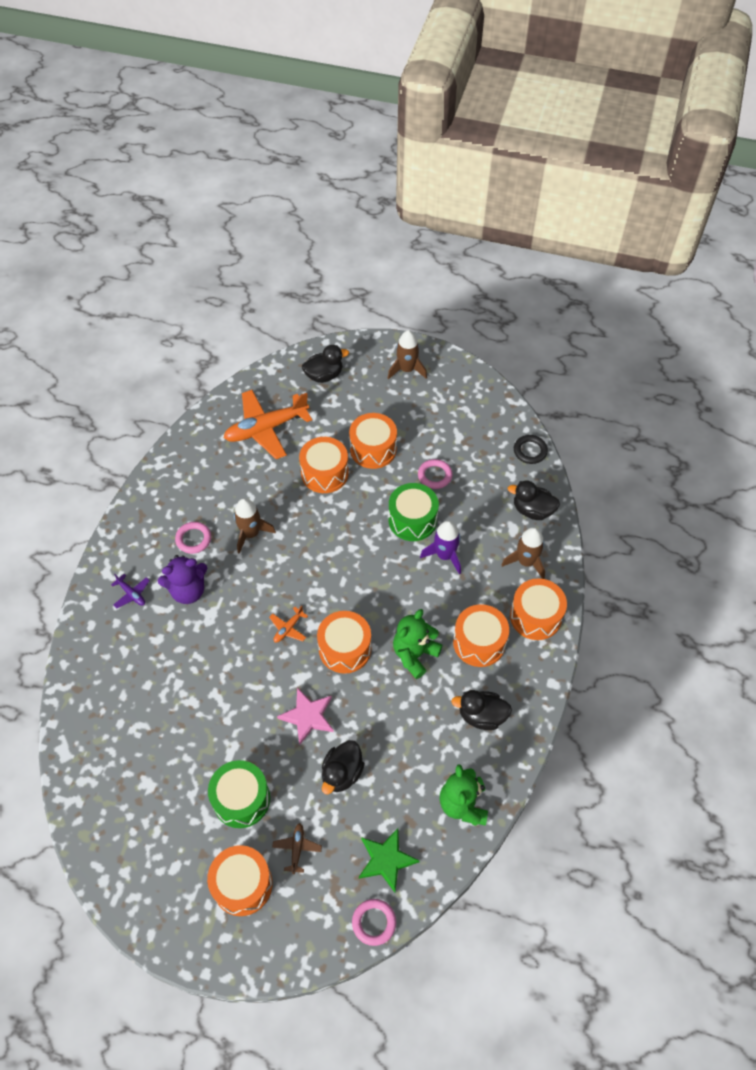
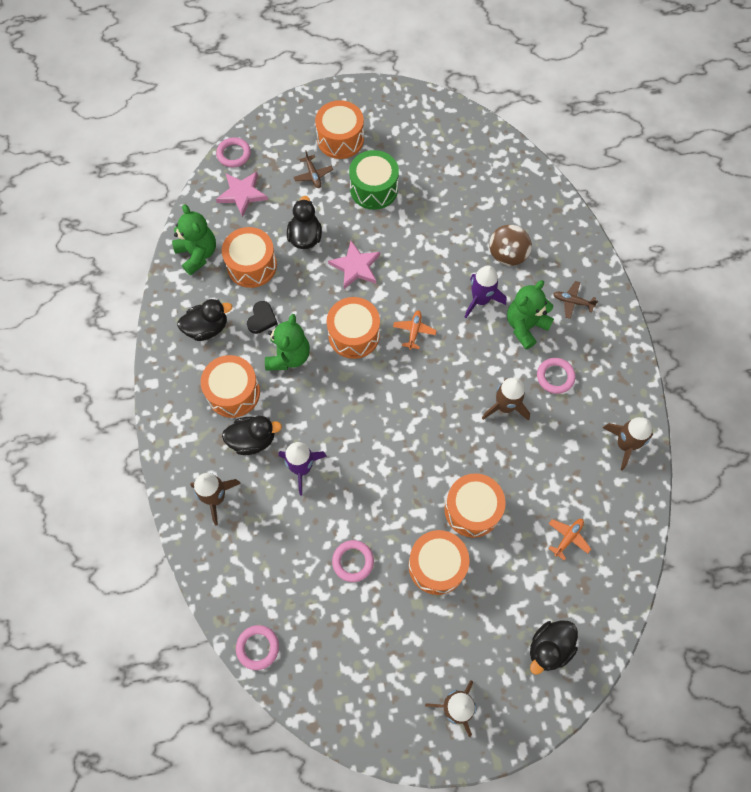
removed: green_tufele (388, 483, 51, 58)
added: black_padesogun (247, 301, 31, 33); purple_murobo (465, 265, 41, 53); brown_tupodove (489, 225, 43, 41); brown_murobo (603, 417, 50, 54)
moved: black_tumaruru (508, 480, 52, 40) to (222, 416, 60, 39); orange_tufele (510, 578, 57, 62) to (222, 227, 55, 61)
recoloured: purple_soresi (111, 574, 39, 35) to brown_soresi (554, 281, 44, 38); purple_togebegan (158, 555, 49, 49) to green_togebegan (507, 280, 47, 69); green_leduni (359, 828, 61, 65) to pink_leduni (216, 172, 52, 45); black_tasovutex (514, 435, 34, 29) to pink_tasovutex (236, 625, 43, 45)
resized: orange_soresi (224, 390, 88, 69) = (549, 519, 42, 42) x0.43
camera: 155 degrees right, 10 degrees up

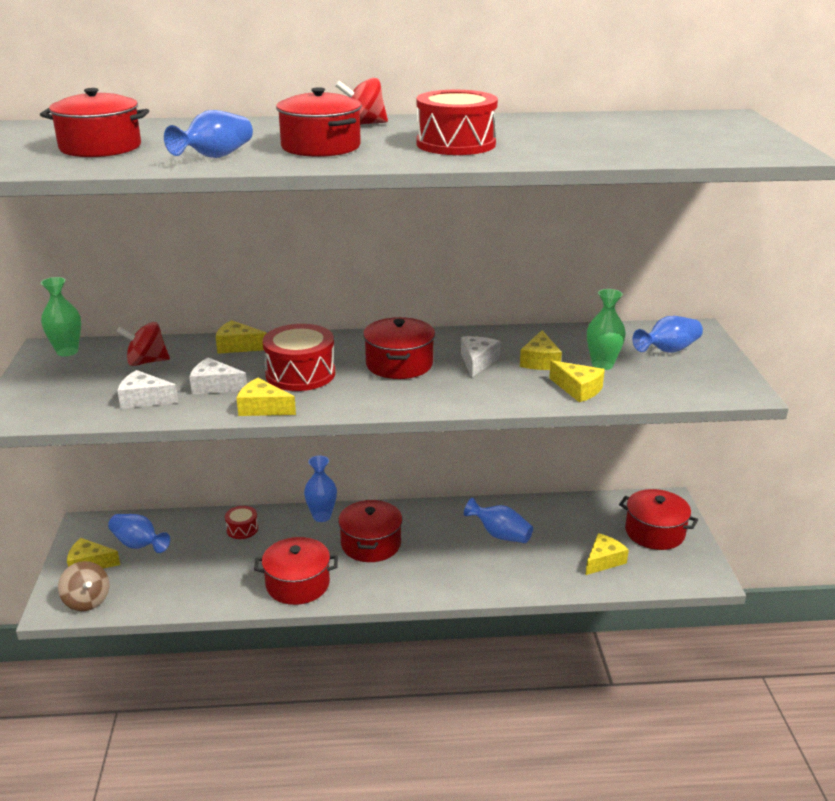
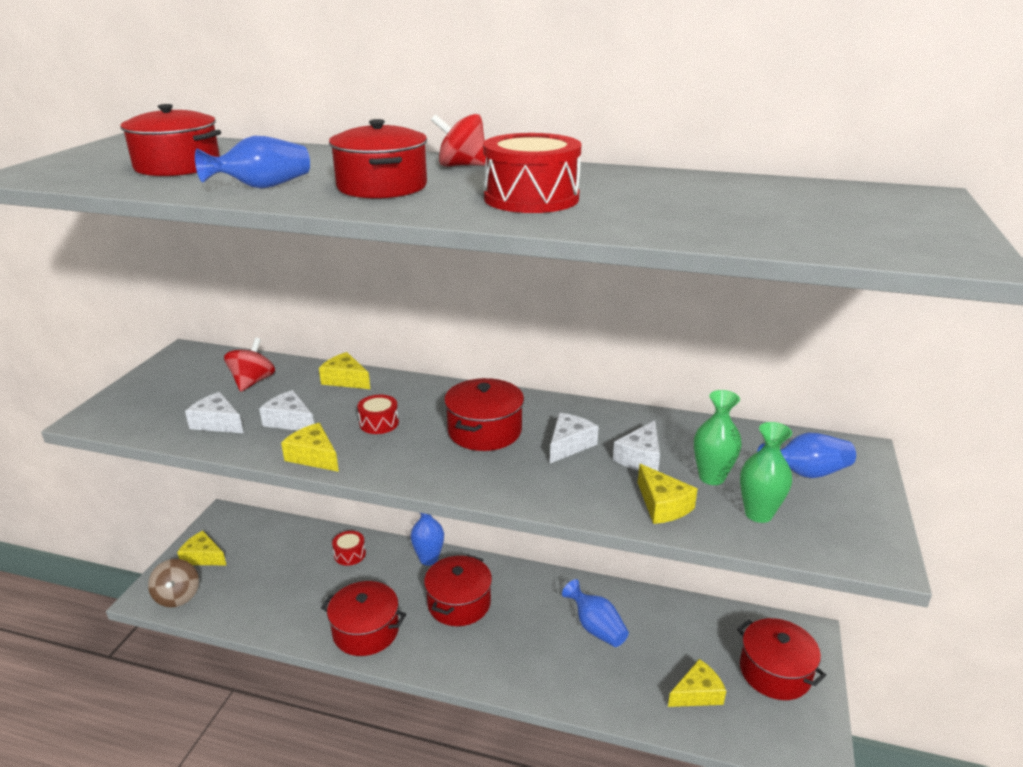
removed: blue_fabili (108, 514, 62, 39)
moved: green_fabili (41, 277, 40, 79) to (740, 422, 52, 101)
recoloured: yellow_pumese (520, 330, 42, 40) to white_pumese (613, 420, 47, 51)
turned: red_tupodove (116, 322, 54, 44) = (224, 338, 51, 54) 90 degrees clockwise
resized: red_tufele (263, 324, 72, 67) = (357, 395, 42, 39) x0.53
camera: 20 degrees right, 0 degrees up

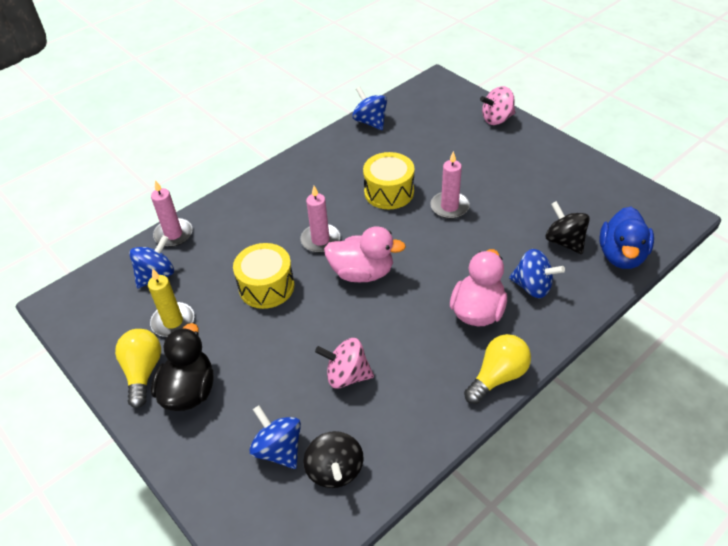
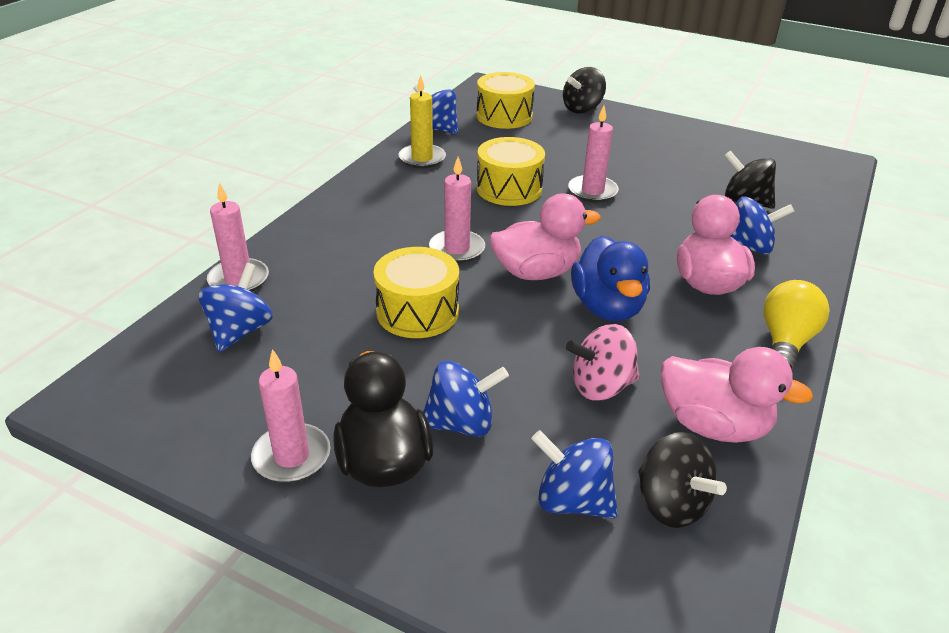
added: blue_tupodove (423, 361, 86, 76); yellow_tufele (476, 72, 59, 57); pink_tumaruru (661, 347, 152, 96)
moved: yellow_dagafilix (148, 268, 46, 69) to (399, 75, 47, 94); blue_tumaruru (600, 207, 54, 62) to (571, 236, 79, 86)
replaced: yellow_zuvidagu (115, 329, 46, 79) to pink_dagafilix (251, 349, 79, 134)
recoloured: pink_tupodove (480, 86, 35, 39) to black_tupodove (563, 67, 43, 46)
camera: 25 degrees left, 10 degrees down

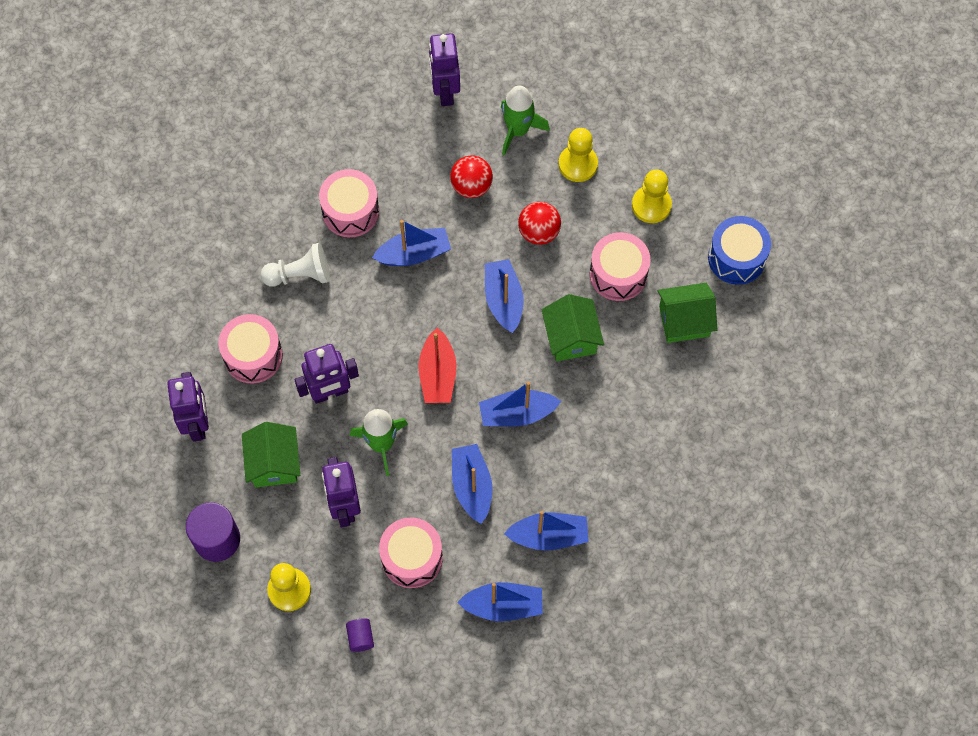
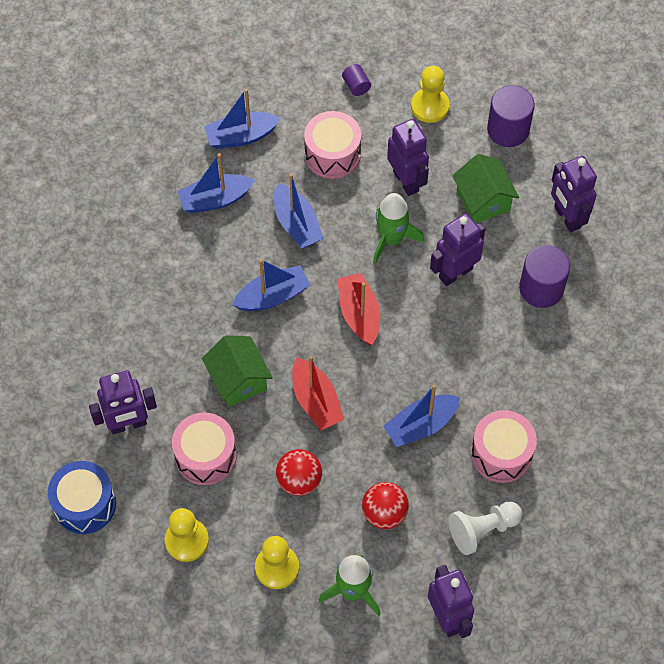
moved: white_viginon (260, 243, 70, 44) to (449, 501, 73, 54)
replaced: pink_tufele (218, 314, 65, 69) to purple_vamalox (519, 245, 51, 63); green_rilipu (658, 283, 60, 60) to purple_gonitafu (89, 370, 68, 64)
recoloured: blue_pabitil (485, 259, 39, 74) to red_pabitil (292, 356, 52, 74)
camera: 165 degrees right, 5 degrees down

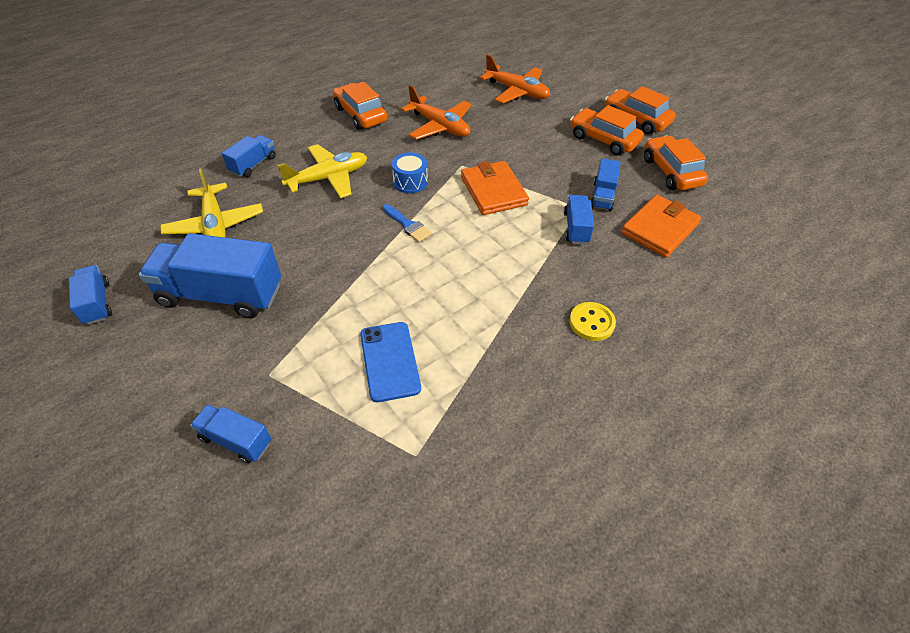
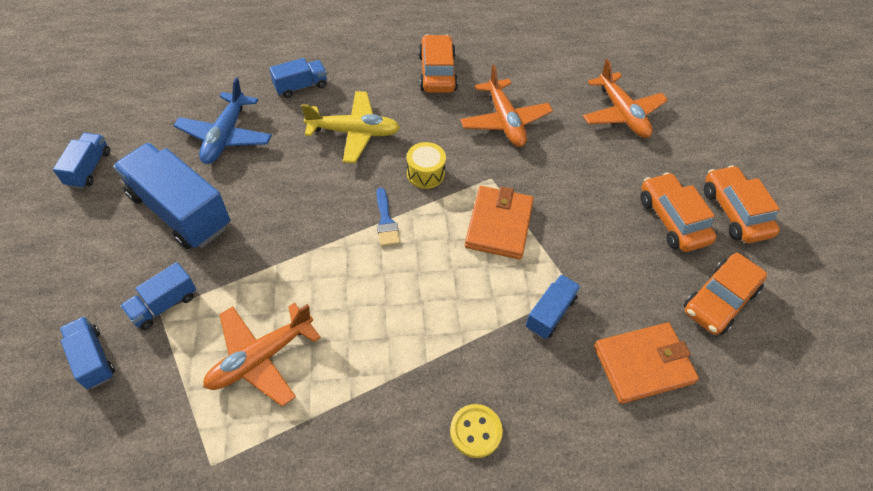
moved: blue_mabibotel (591, 158, 30, 53) to (120, 262, 77, 68)
replaced: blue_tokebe (360, 322, 61, 80) to orange_soresi (203, 303, 118, 103)
recoloured: yellow_soresi (160, 168, 103, 69) to blue_soresi (174, 77, 98, 87); blue_tufele (392, 152, 36, 41) to yellow_tufele (407, 142, 39, 47)
turned: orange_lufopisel (644, 135, 64, 55) = (684, 253, 83, 82) 150 degrees counterclockwise
camera: 30 degrees right, 5 degrees up

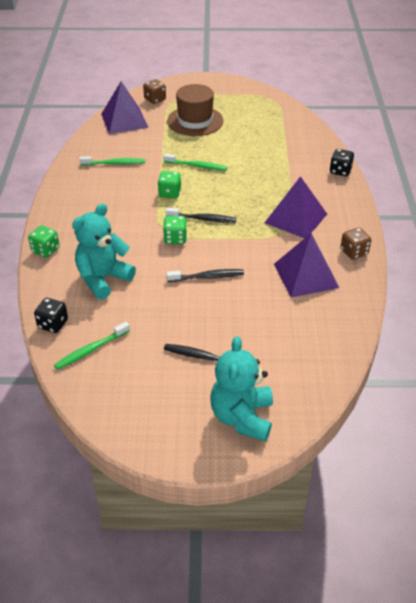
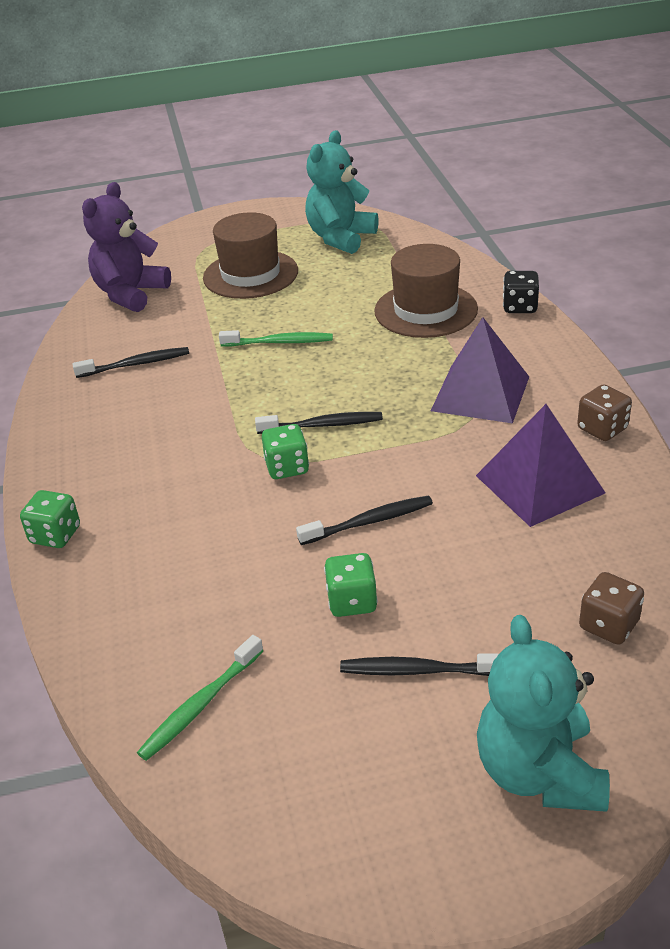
removed: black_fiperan (34, 298, 34, 35)
added: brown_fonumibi (374, 244, 104, 94)
moved: turquoise_togebegan (72, 204, 64, 96) to (305, 130, 74, 124); brown_fiperan (143, 79, 23, 25) to (579, 572, 65, 73); green_fiperan (158, 171, 23, 27) to (324, 553, 54, 64)
replaced: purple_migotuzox (101, 81, 48, 53) to purple_togebegan (82, 182, 89, 130)
recoloured: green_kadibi (79, 156, 66, 10) to black_kadibi (72, 347, 117, 31)
camera: 10 degrees left, 5 degrees down

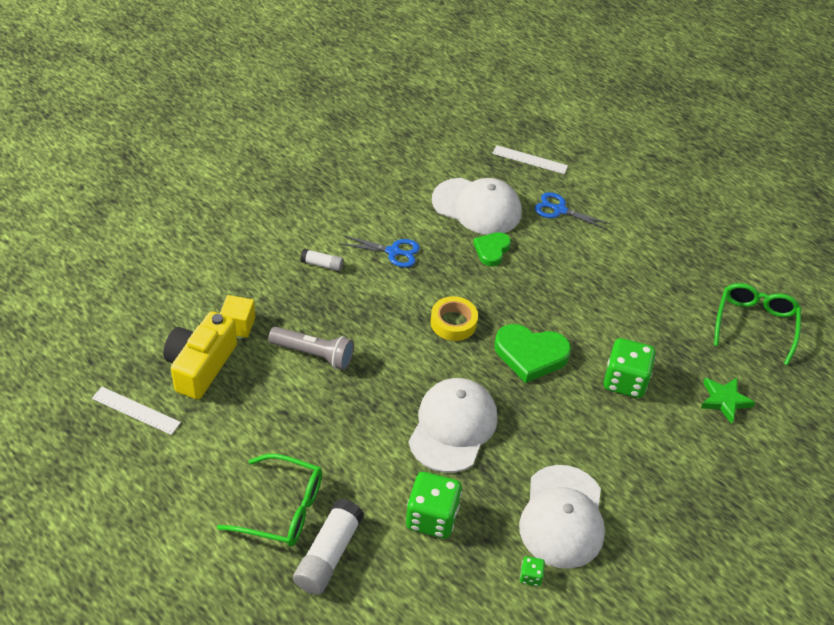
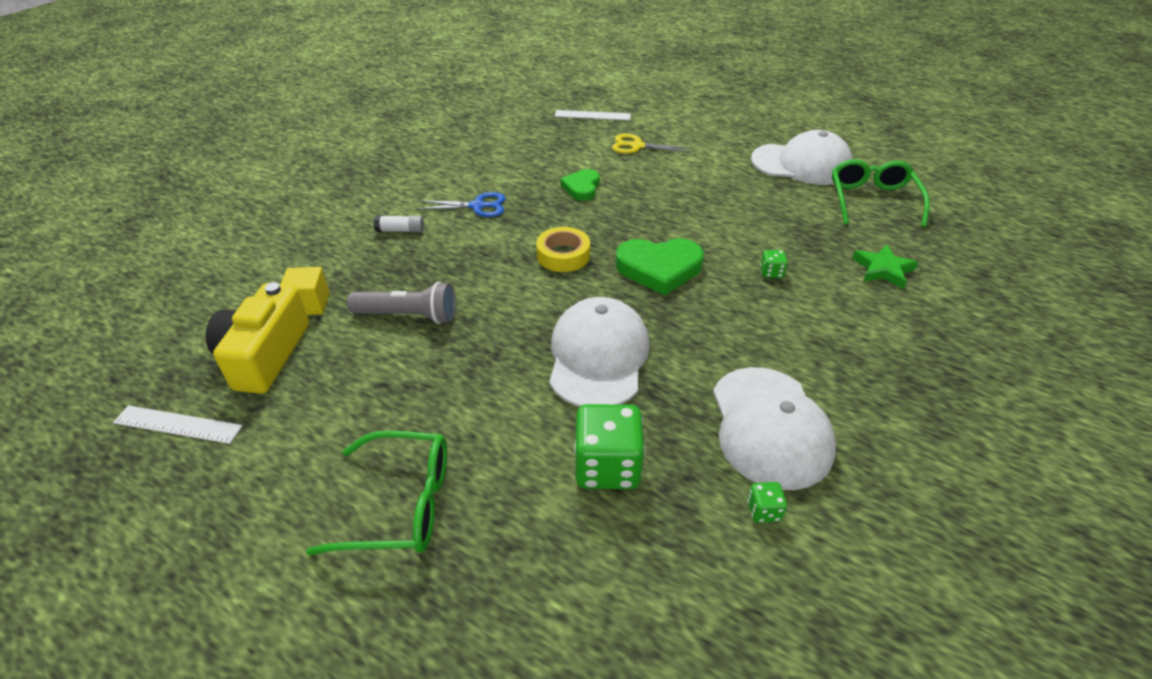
removed: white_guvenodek (293, 499, 71, 96)
moved: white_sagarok (432, 178, 90, 57) to (751, 130, 102, 55)
recoloured: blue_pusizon (535, 192, 76, 38) to yellow_pusizon (612, 134, 79, 20)
resized: green_fiperan (604, 338, 52, 60) = (760, 250, 28, 28) x0.45
camera: 10 degrees left, 5 degrees down

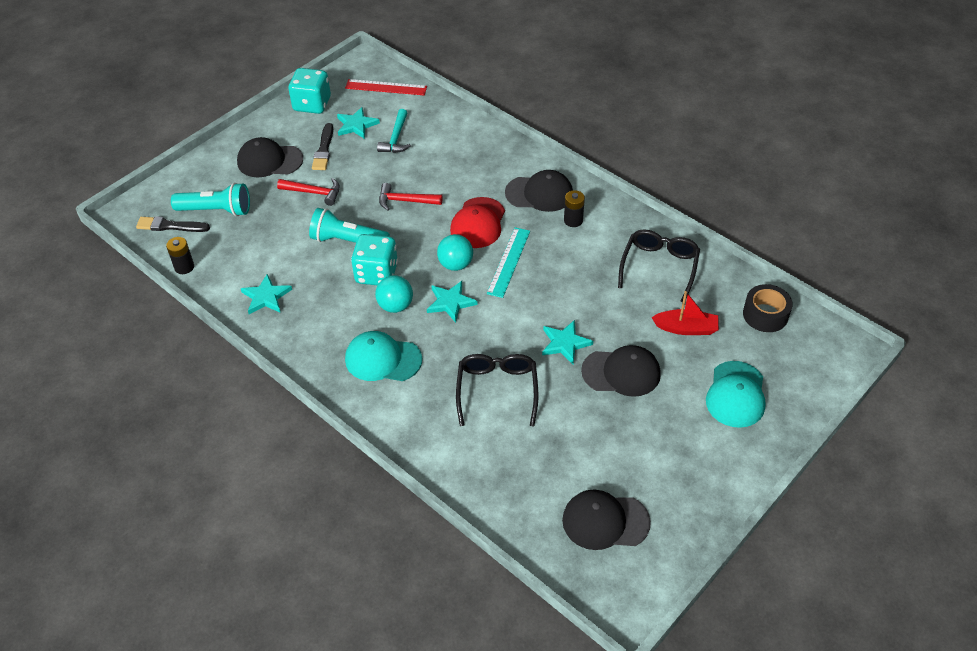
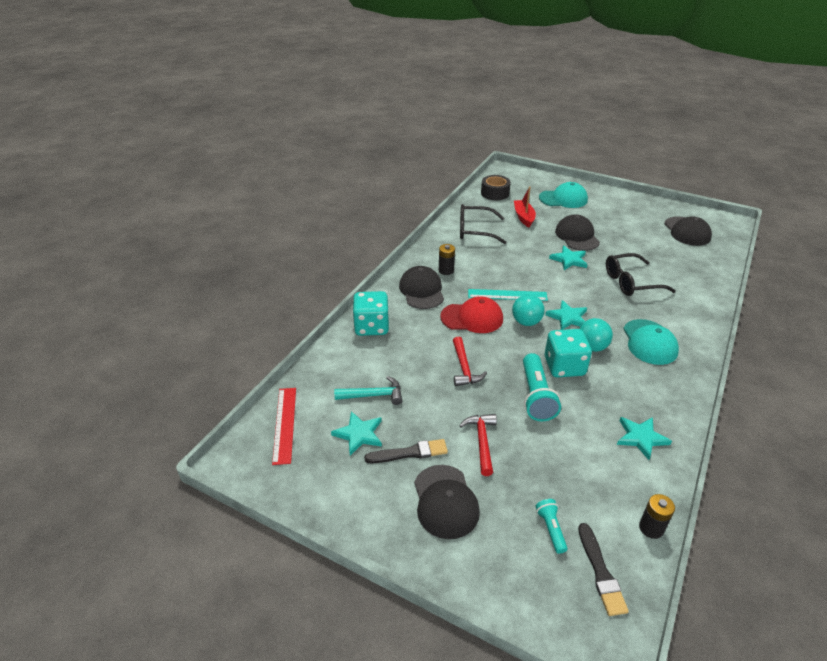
moved: turquoise_fiperan (288, 68, 43, 46) to (352, 291, 37, 45)
resized: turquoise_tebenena (171, 183, 79, 33) = (535, 499, 33, 55) x0.53
camera: 105 degrees left, 10 degrees down

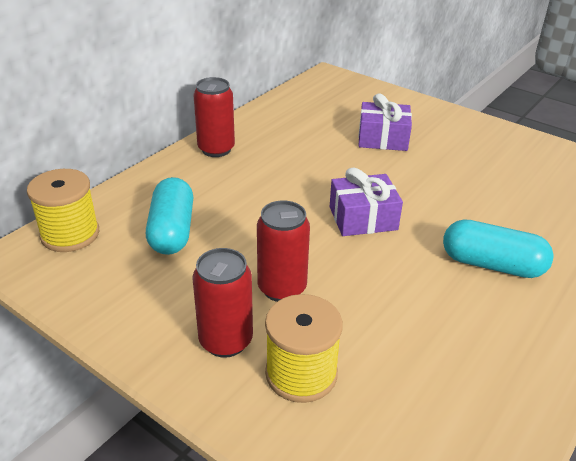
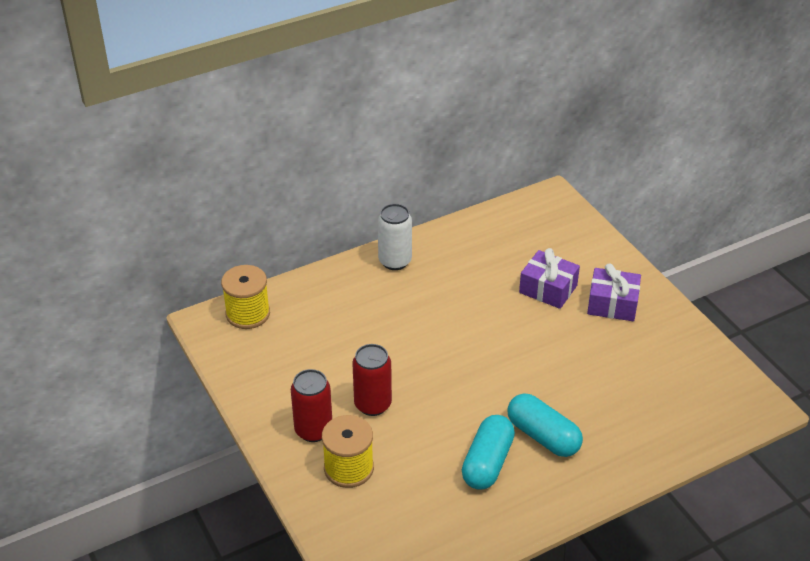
moved: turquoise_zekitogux (146, 177, 47, 78) to (462, 415, 53, 75); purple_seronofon (330, 167, 73, 69) to (587, 263, 54, 58)
recoloured: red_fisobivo (194, 77, 41, 80) to white_fisobivo (378, 204, 34, 66)
camera: 25 degrees right, 5 degrees up

